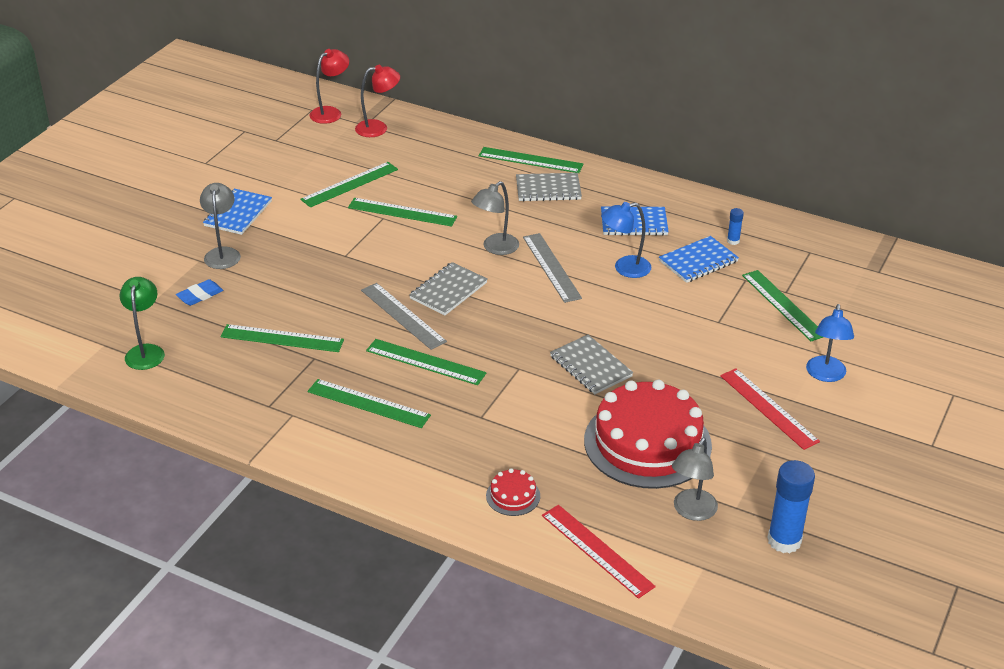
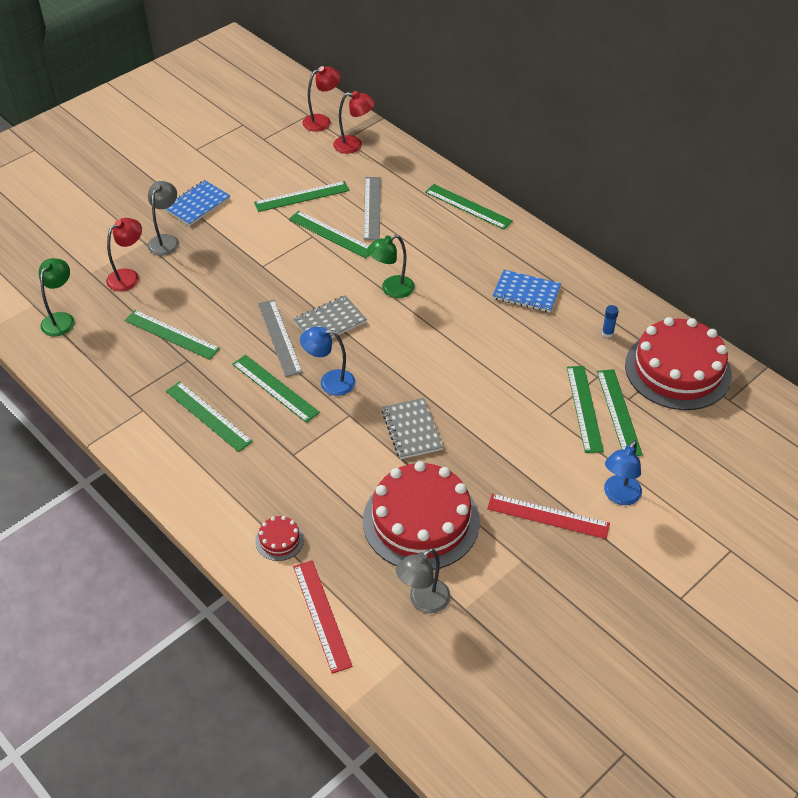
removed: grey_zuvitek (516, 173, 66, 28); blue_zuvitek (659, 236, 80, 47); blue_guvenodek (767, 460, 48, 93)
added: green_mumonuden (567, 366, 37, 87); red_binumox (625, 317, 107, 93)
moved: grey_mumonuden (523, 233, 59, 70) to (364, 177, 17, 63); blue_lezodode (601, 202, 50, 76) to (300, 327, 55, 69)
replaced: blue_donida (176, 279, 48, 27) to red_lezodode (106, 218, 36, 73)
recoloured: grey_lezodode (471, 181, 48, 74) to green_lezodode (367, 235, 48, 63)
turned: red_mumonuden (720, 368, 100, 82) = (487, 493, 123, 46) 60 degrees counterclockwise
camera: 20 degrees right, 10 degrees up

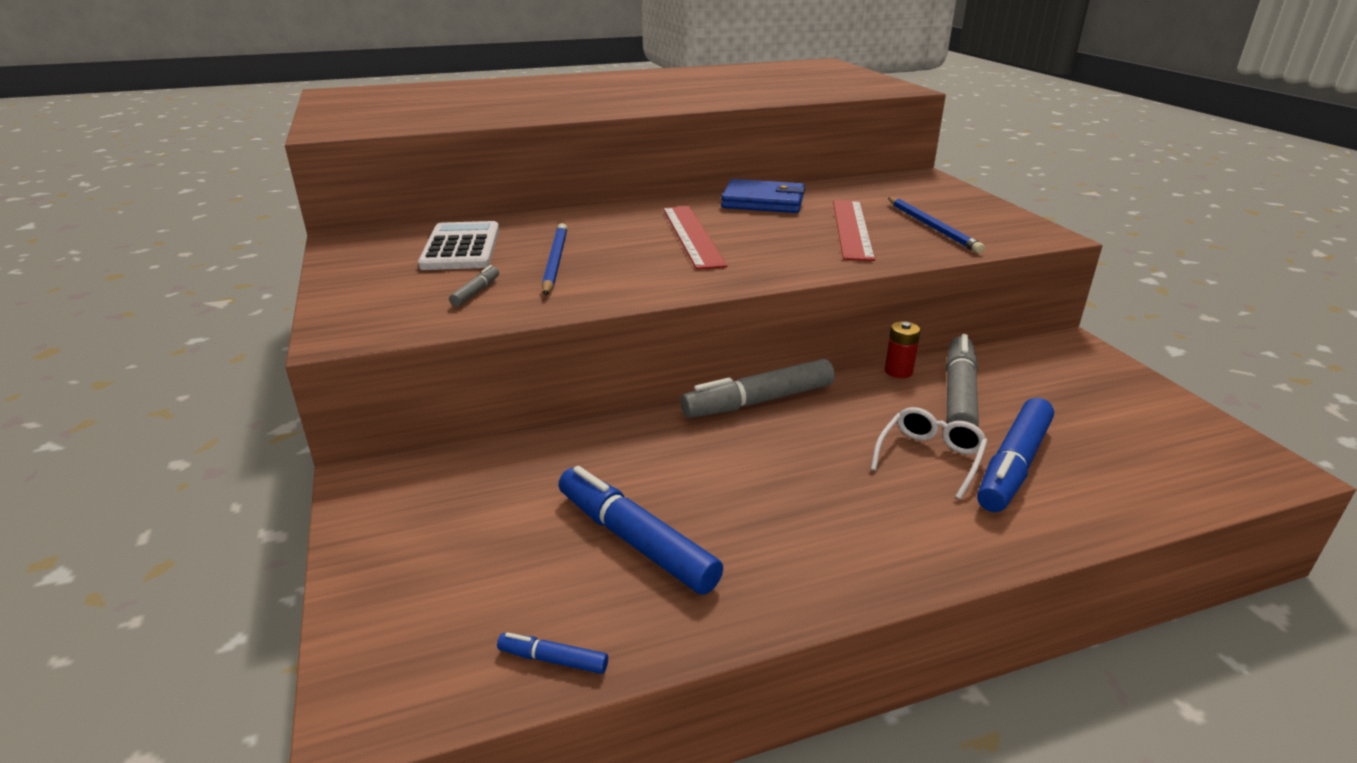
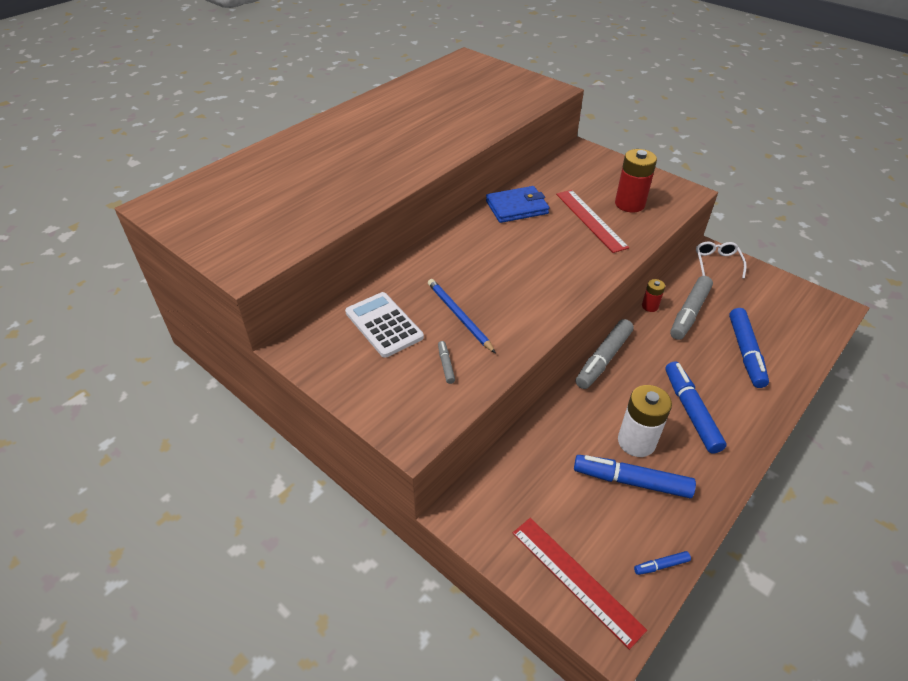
added: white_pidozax (618, 385, 54, 72); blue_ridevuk (665, 362, 62, 92)
moved: red_mumonuden (663, 206, 64, 64) to (513, 518, 134, 132); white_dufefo (871, 407, 117, 92) to (696, 241, 51, 38)
replaced: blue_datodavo (888, 197, 97, 57) to red_pidozax (615, 149, 42, 63)
turned: grey_ridevuk (946, 334, 33, 93) = (670, 276, 43, 64) 135 degrees counterclockwise
camera: 30 degrees left, 15 degrees up

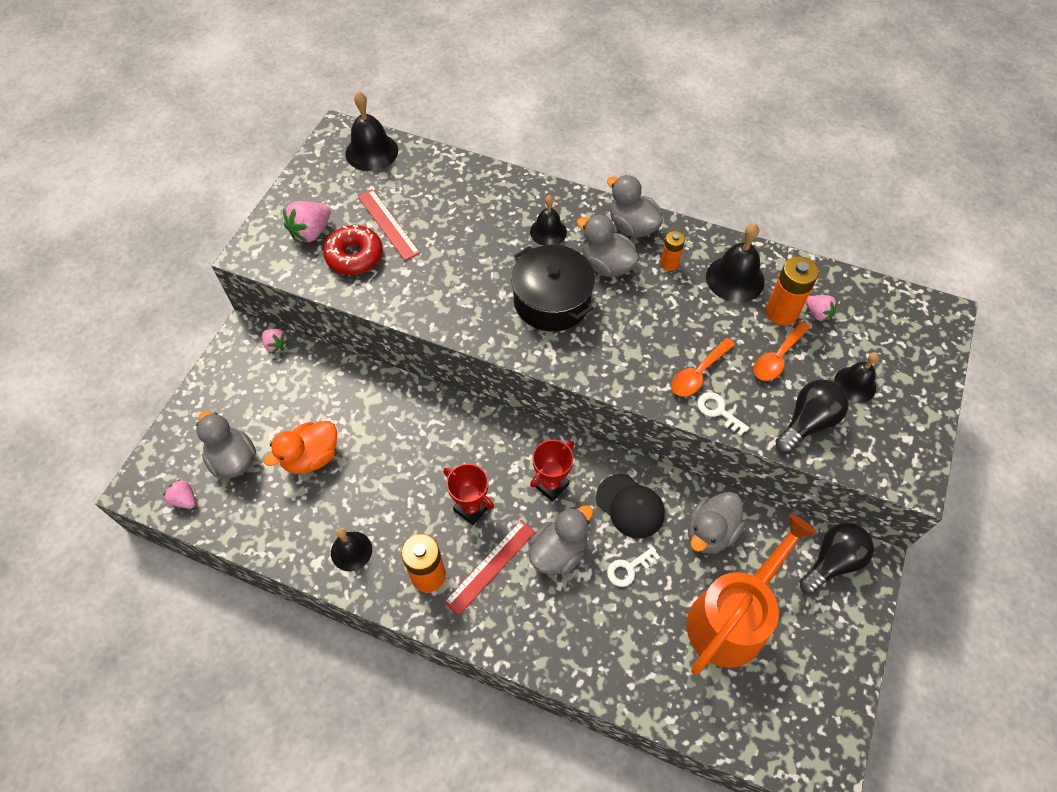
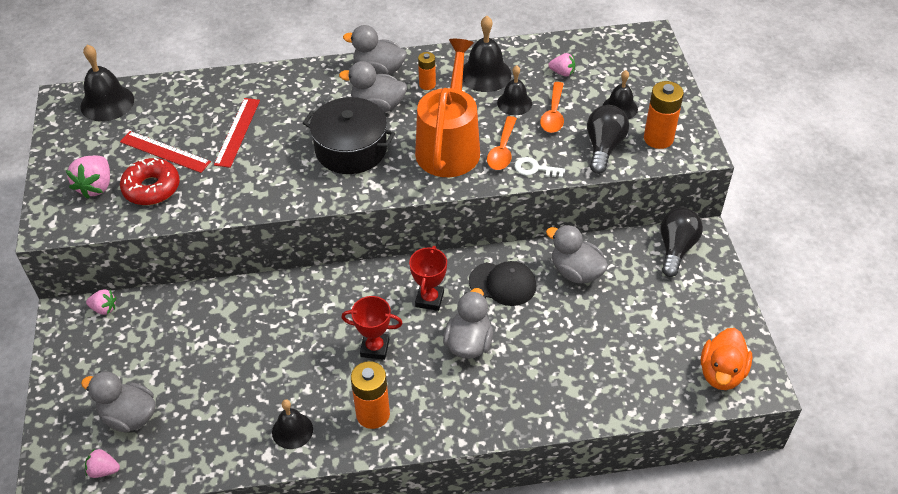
removed: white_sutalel (607, 547, 53, 40)
moved: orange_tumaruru (264, 421, 73, 53) to (701, 328, 52, 62); red_mumonuden (444, 520, 91, 96) to (214, 98, 46, 70); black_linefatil (530, 195, 37, 51) to (497, 65, 35, 50); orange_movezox (687, 514, 130, 161) to (415, 39, 65, 138); orange_pidozax (766, 256, 53, 70) to (644, 81, 40, 68)
turned: grey_tumaruru (688, 492, 57, 61) = (546, 225, 62, 59) 120 degrees clockwise
camera: 30 degrees left, 10 degrees down

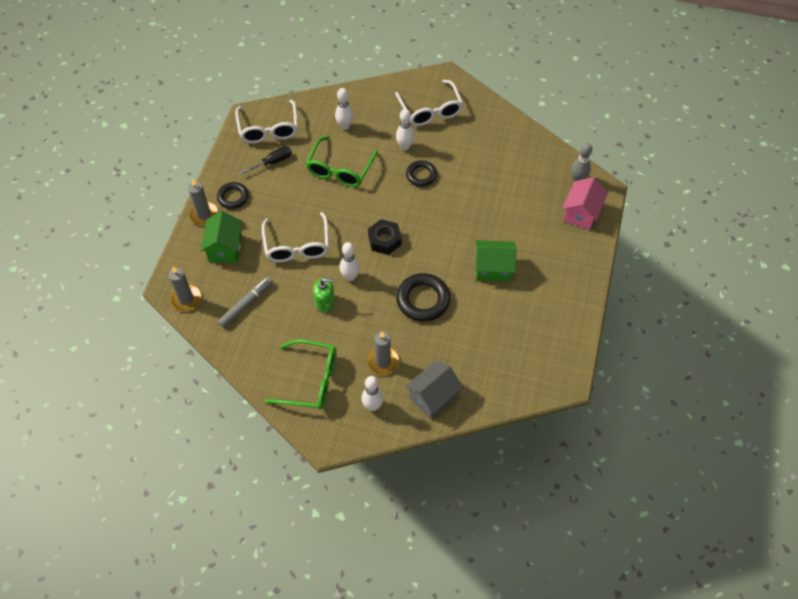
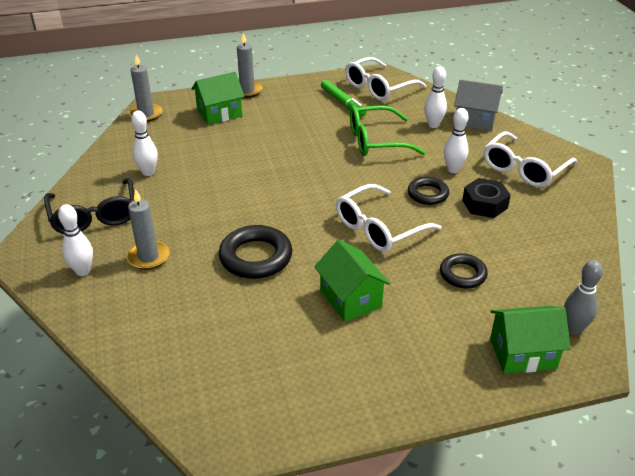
removed: grey_ridevuk (218, 277, 55, 51); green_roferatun (313, 278, 22, 34)
moved: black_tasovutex (217, 182, 32, 27) to (440, 253, 48, 35); white_dufefo (262, 212, 67, 50) to (336, 184, 105, 68); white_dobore (340, 242, 20, 39) to (131, 111, 27, 65); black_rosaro (368, 219, 34, 36) to (462, 178, 49, 40); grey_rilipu (405, 361, 58, 58) to (454, 80, 49, 51)
replaced: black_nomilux (239, 146, 53, 29) to green_ridevuk (321, 80, 45, 37)
recoloured: green_dufefo (265, 339, 71, 70) to black_dufefo (44, 178, 90, 56); pink_rilipu (562, 177, 46, 53) to green_rilipu (490, 306, 81, 68)
camera: 60 degrees right, 20 degrees down

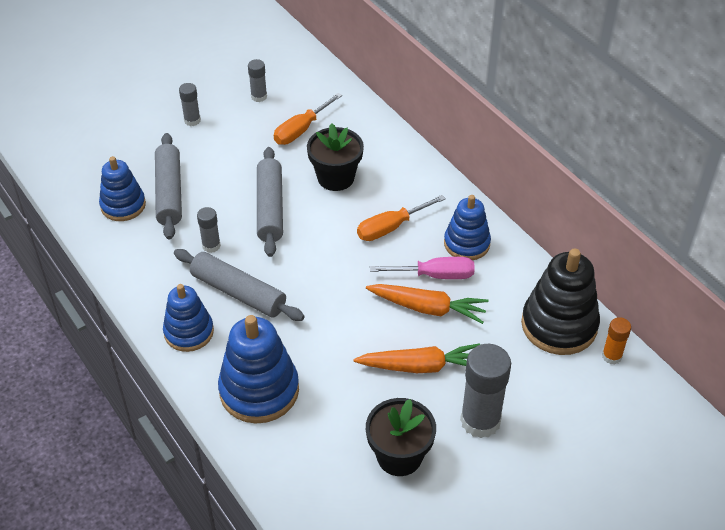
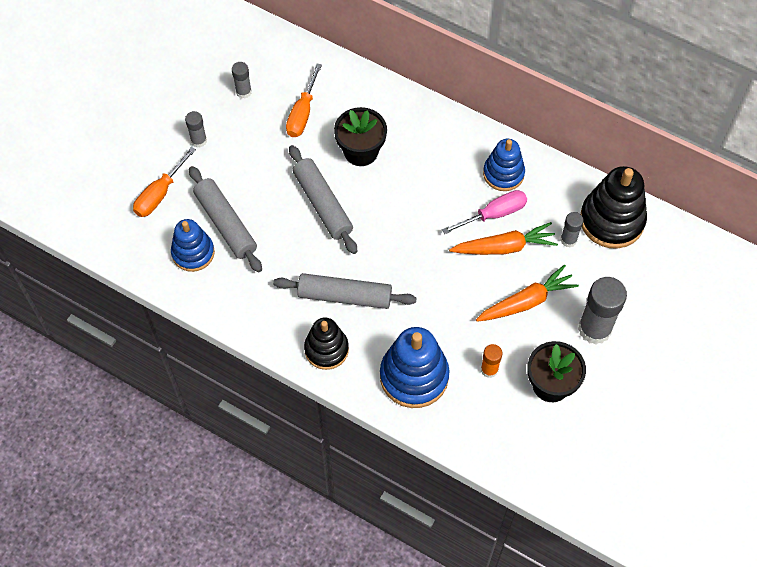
moved: grey_guvenodek (197, 207, 24, 46) to (560, 212, 24, 35); orange_nomilux (357, 195, 89, 46) to (133, 147, 63, 70); orange_guvenodek (602, 317, 29, 48) to (481, 344, 21, 34)
recoloured: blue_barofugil (163, 284, 51, 68) to black_barofugil (304, 318, 45, 52)
camera: 25 degrees left, 15 degrees up

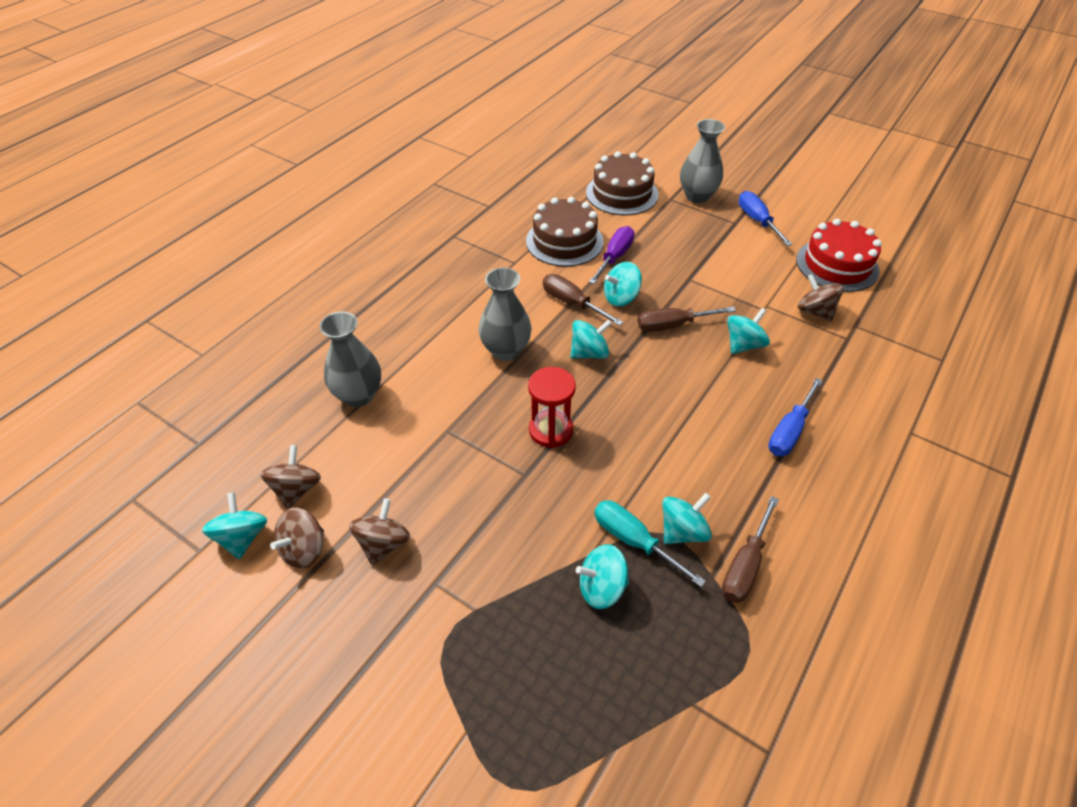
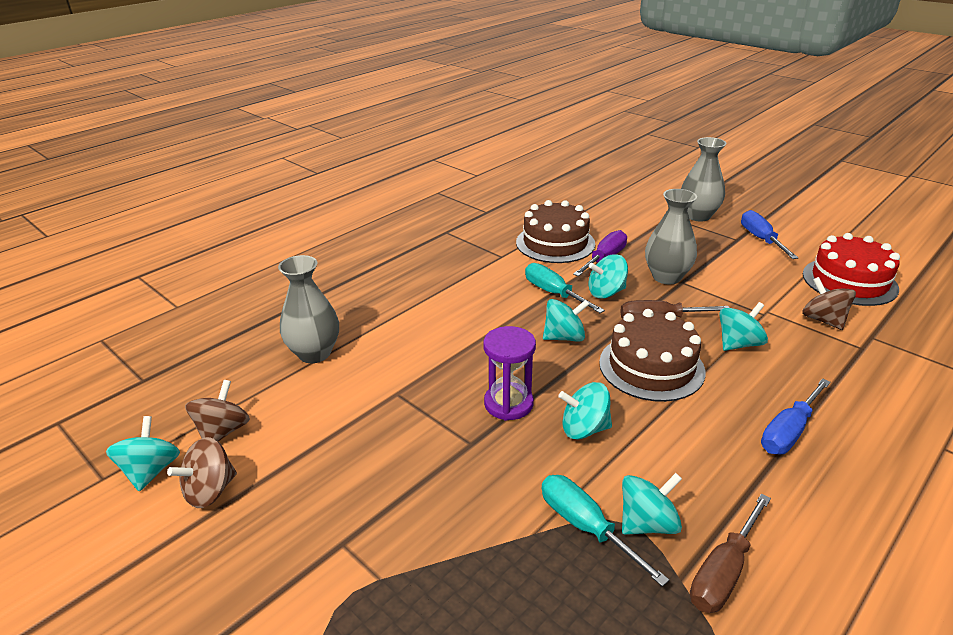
removed: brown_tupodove (349, 498, 61, 67)
moved: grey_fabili (479, 267, 53, 94) to (645, 189, 52, 95); turquoise_tupodove (576, 544, 53, 65) to (558, 382, 54, 58); brown_binumox (586, 151, 72, 64) to (599, 309, 106, 93)
recoloured: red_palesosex (528, 367, 48, 81) to purple_palesosex (483, 326, 53, 95); brown_nomilux (543, 274, 81, 52) to turquoise_nomilux (525, 263, 80, 50)
camera: 10 degrees right, 15 degrees down

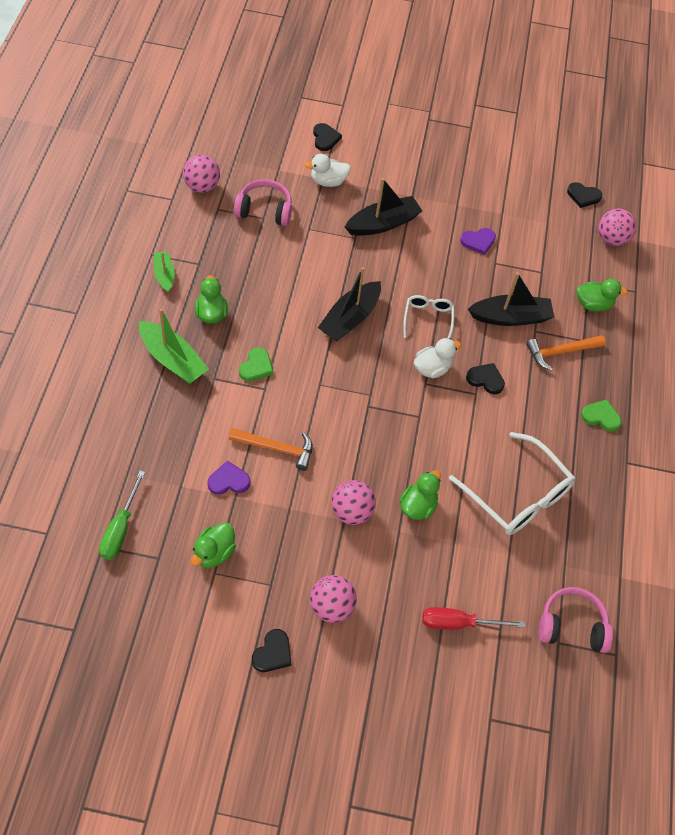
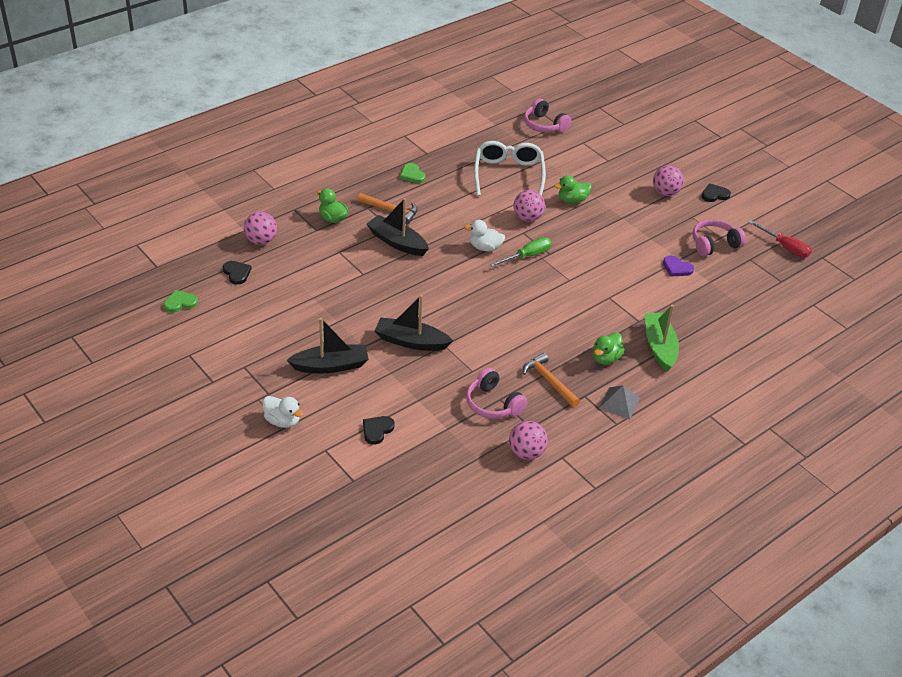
removed: white_dufefo (403, 295, 51, 44); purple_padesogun (460, 228, 36, 27); black_padesogun (466, 363, 39, 31)
moved: green_nomilux (99, 471, 46, 89) to (490, 237, 62, 30); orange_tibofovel (229, 428, 84, 43) to (523, 353, 57, 54); green_padesogun (239, 347, 34, 34) to (164, 290, 34, 23); white_tumaruru (305, 154, 46, 33) to (262, 396, 42, 32); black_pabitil (318, 267, 63, 75) to (287, 318, 82, 56); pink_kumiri (331, 480, 45, 45) to (514, 190, 31, 32); red_nomilux (422, 607, 103, 23) to (748, 221, 64, 37)
replaced: green_pabitil (154, 251, 21, 42) to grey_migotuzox (599, 385, 41, 35); green_tumaruru (191, 523, 45, 45) to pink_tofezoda (692, 219, 54, 37)
camera: 135 degrees left, 15 degrees down

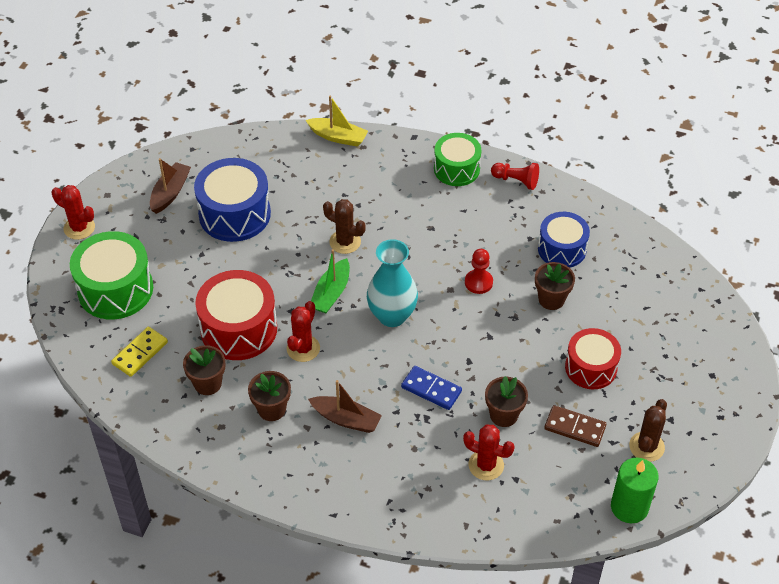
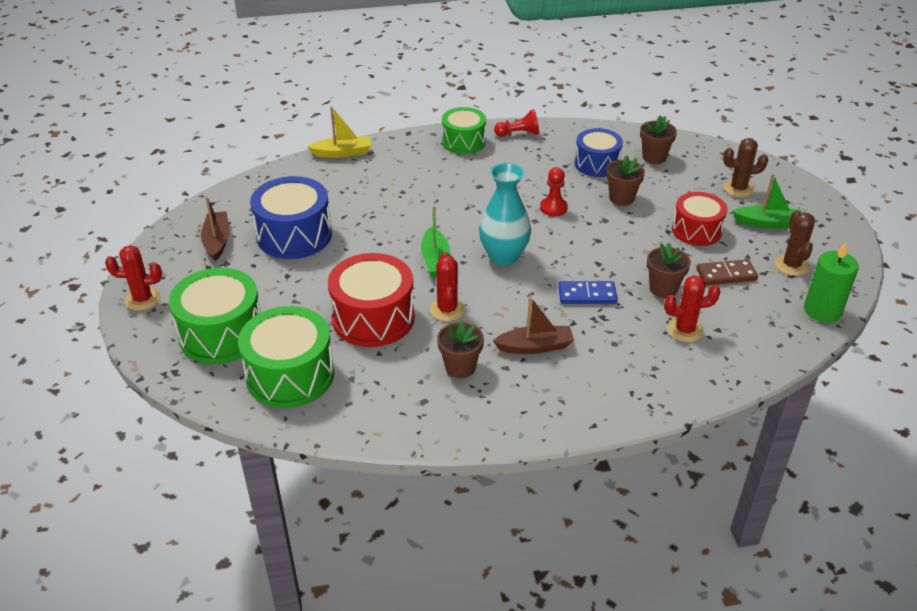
added: green_pabitil (732, 174, 70, 55)
moved: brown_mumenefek (183, 345, 42, 50) to (640, 115, 37, 49); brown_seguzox (323, 199, 43, 55) to (723, 138, 45, 59)
replaced: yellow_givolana (111, 327, 57, 50) to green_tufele (238, 306, 96, 102)
camera: 30 degrees left, 10 degrees down

